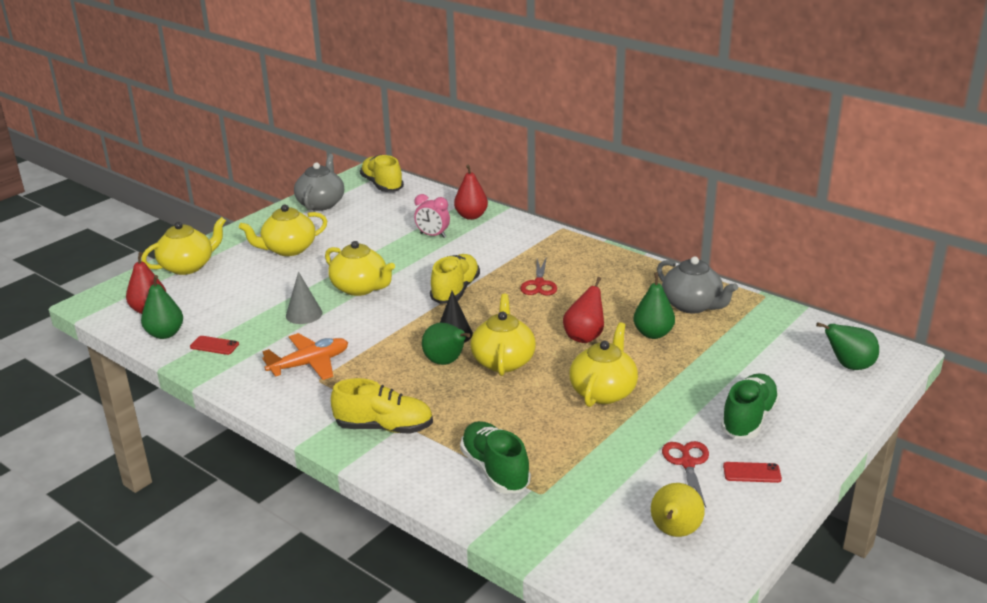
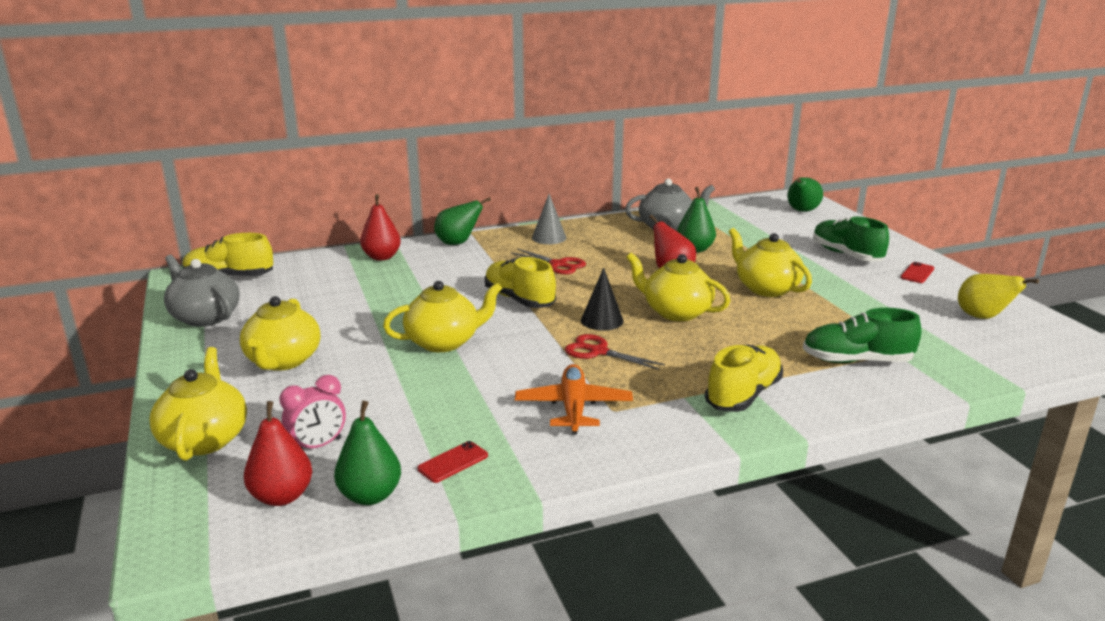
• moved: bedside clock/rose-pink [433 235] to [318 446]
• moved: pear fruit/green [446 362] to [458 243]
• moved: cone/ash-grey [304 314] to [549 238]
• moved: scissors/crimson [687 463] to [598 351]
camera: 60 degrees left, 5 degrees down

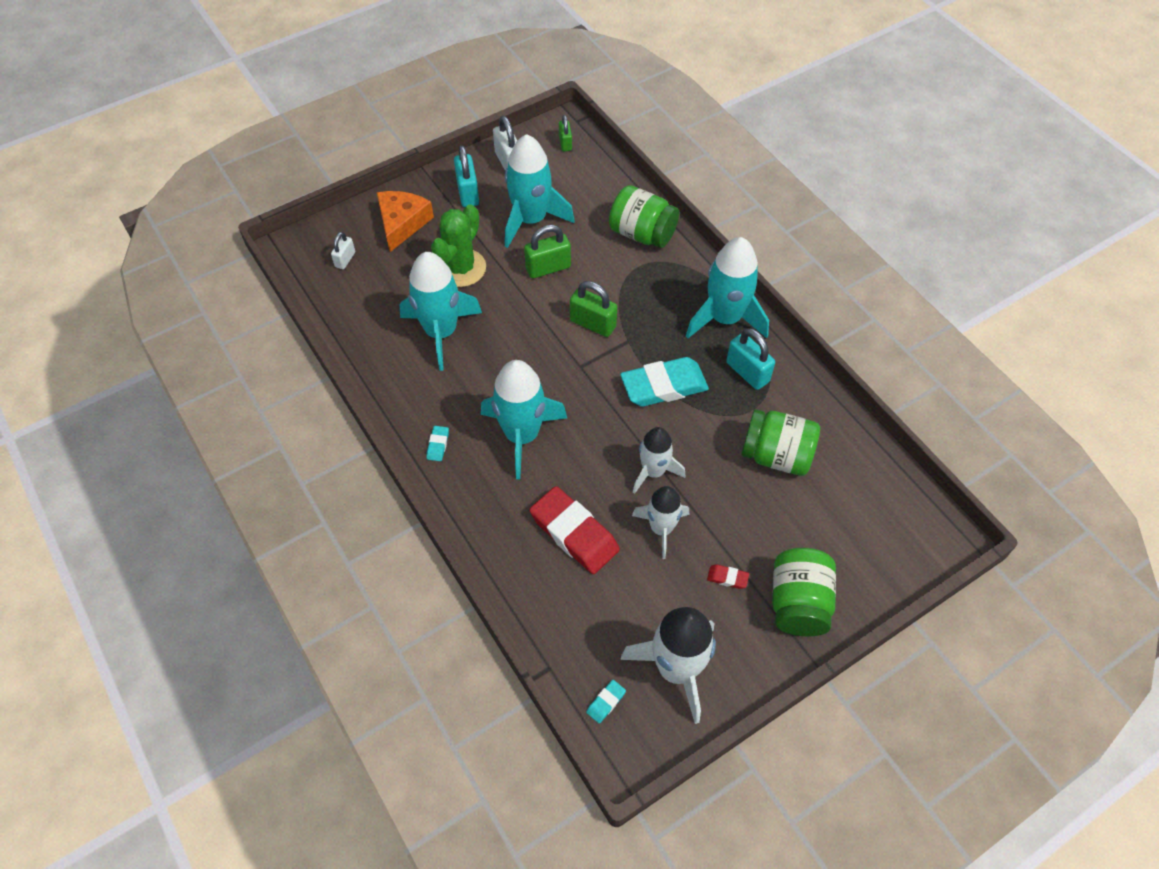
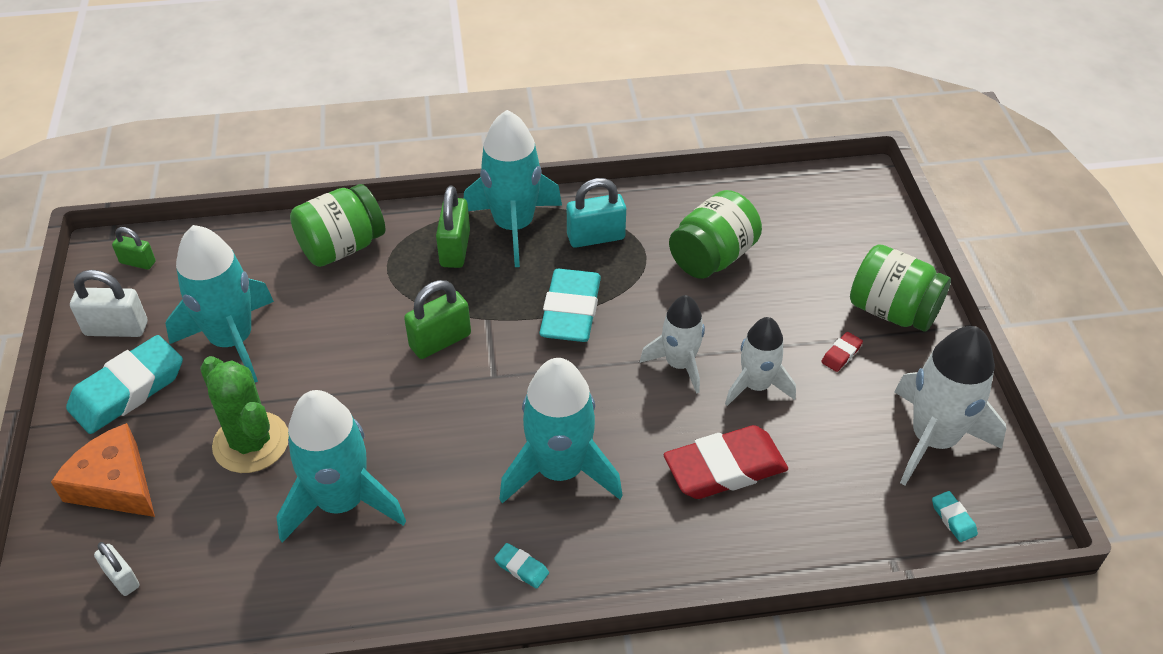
• replaced: small lock/teal [468 193] to pencil eraser/teal [128 390]
• moved: small lock/green [548 268] to [455 249]
camera: 65 degrees left, 10 degrees down

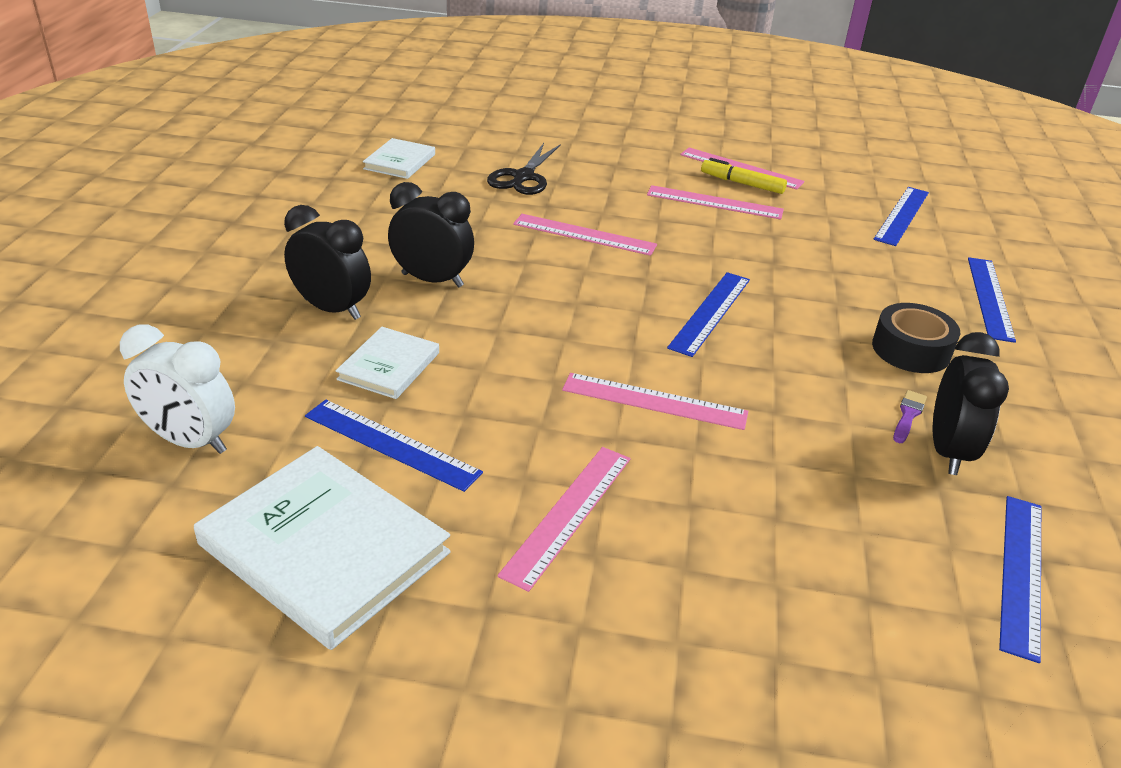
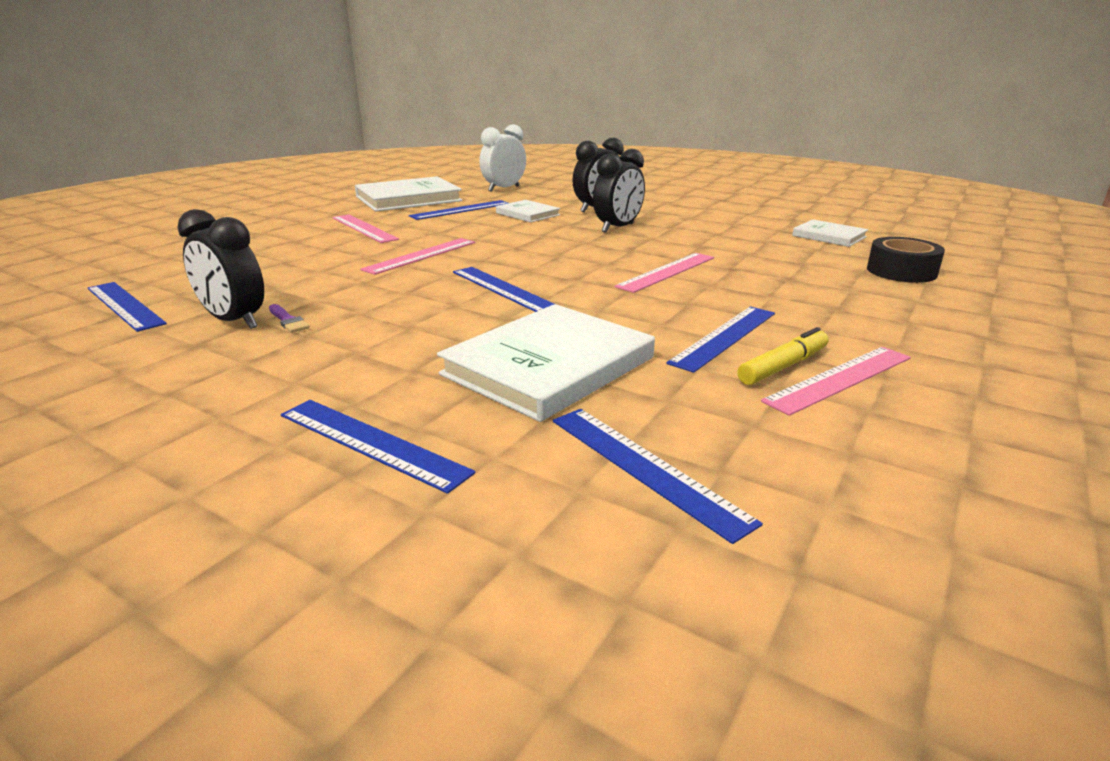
• added: hardcover/white [548 366]
• recoloured: ruler/rose-pink [714 202] to ruler/blue [725 337]
• moved: tape/black [911 350] to [901 271]
• removed: scissors/black [523 177]
camera: 115 degrees right, 10 degrees down

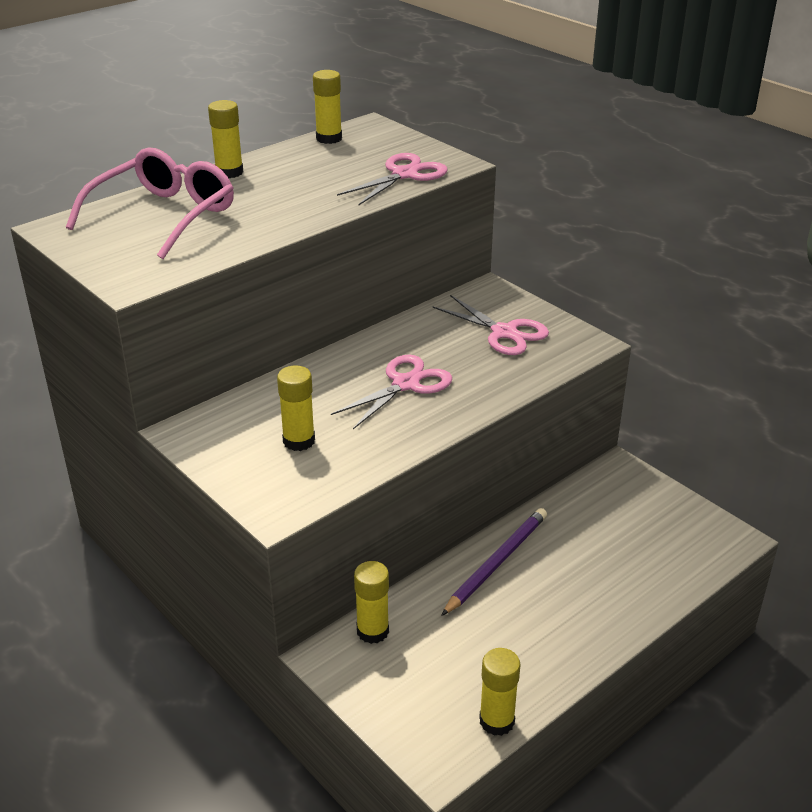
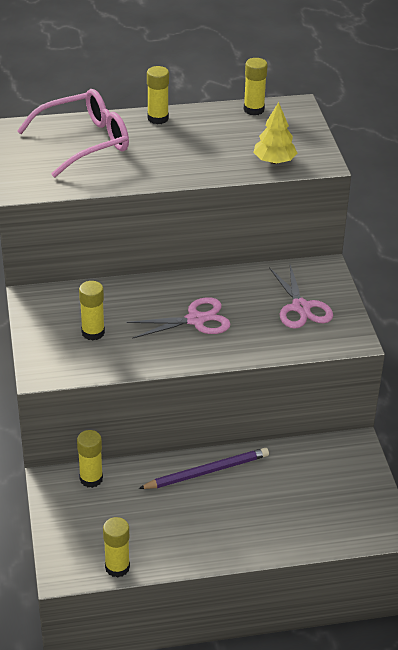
• replaced: scissors/rose-pink [404 175] to fir tree/bright yellow [274 161]
camera: 30 degrees right, 5 degrees up

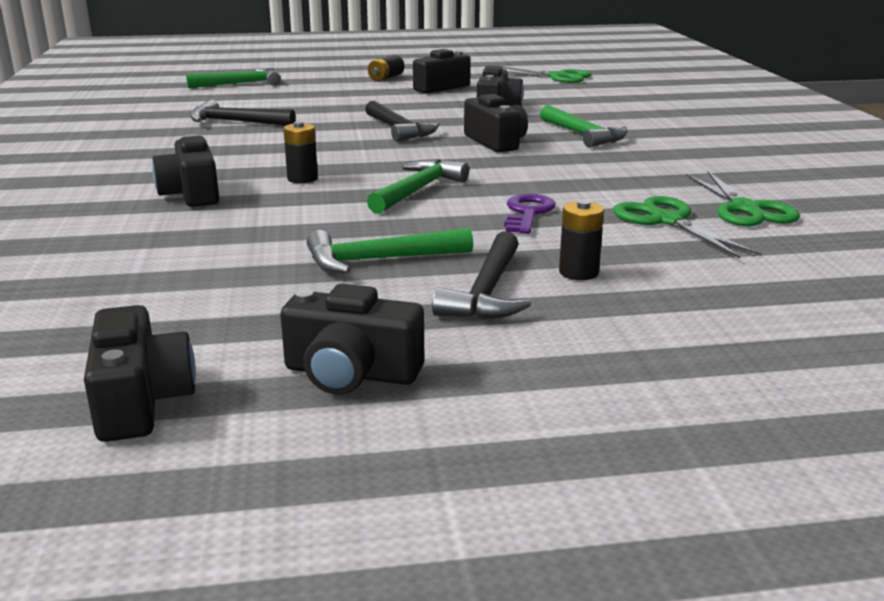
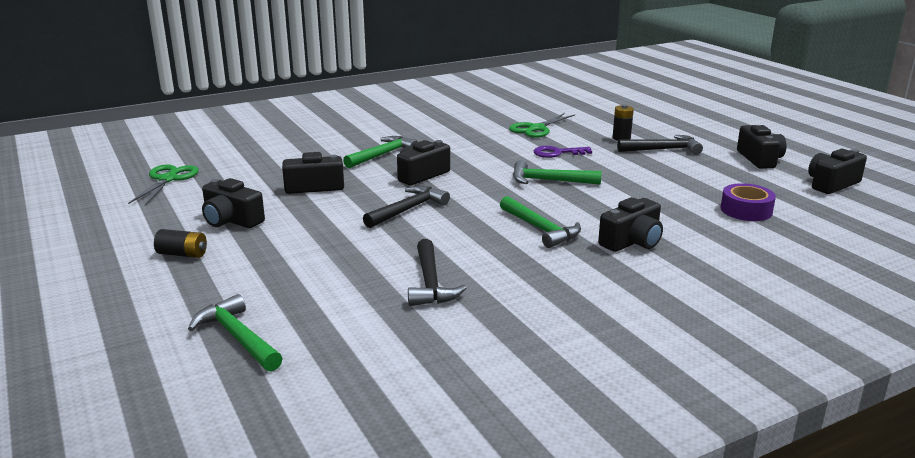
• moved: hammer/green [380 260] to [540 229]
• added: tape/royal purple [746 210]
• removed: AA battery/black [302 179]
• removed: scissors/green [745 209]
camera: 110 degrees left, 0 degrees up

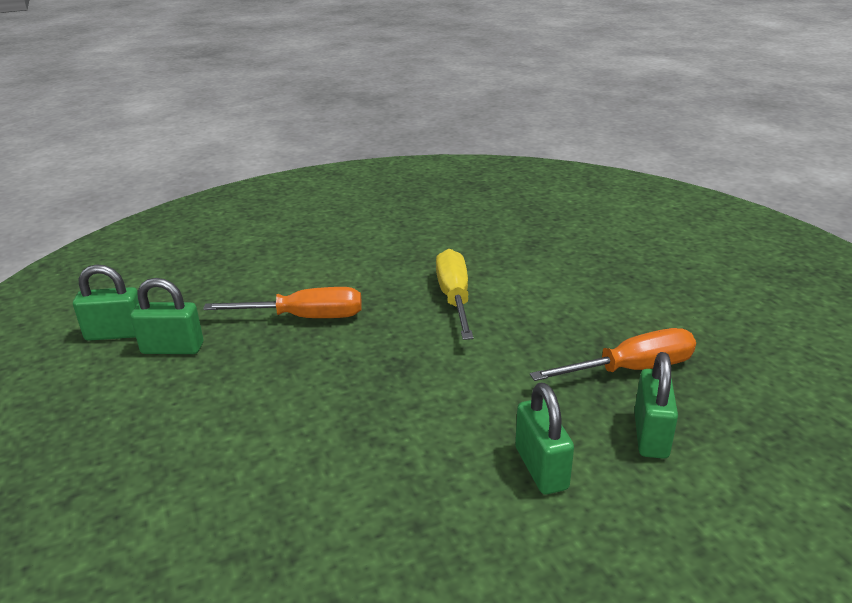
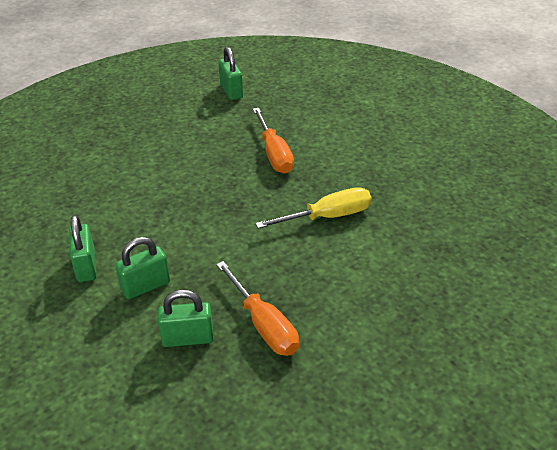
• moved: small lock/green [172 348] to [86 266]
camera: 75 degrees right, 10 degrees up

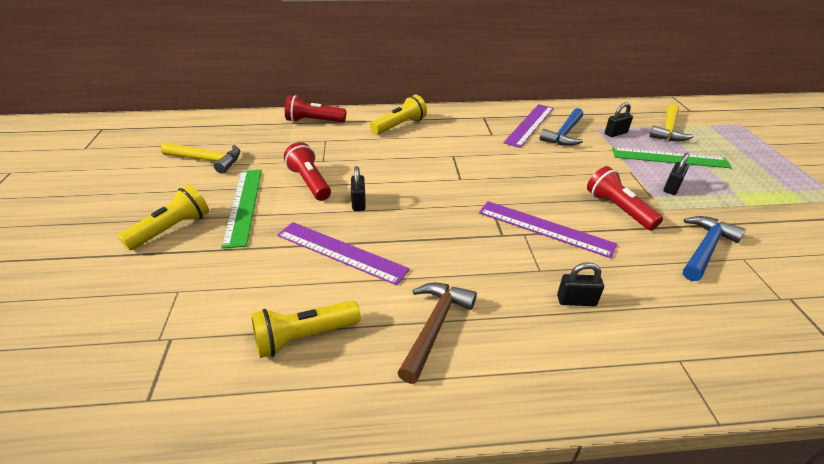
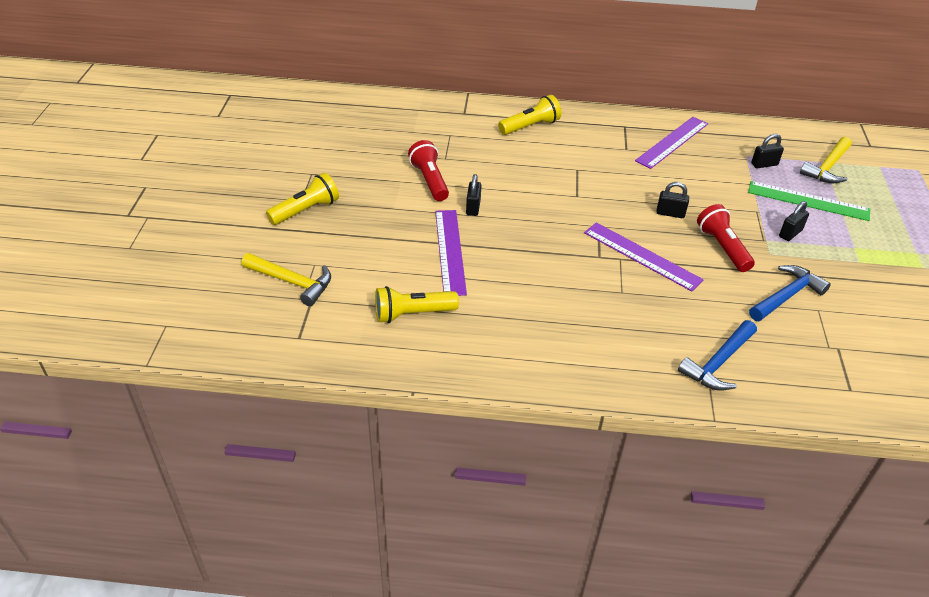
• moved: hammer/bright yellow [207 160] to [292 282]
• turned: ruler/royal purple [341 252] = [450 251] 45 degrees clockwise
• moved: small lock/black [576 301] to [670 213]
• moved: hammer/blue [564 134] to [718 363]
• removed: ruler/green [244 205]
• removed: pocket torch/crimson [314 121]
• removed: hammer/russet [434 327]
camera: 10 degrees right, 5 degrees up

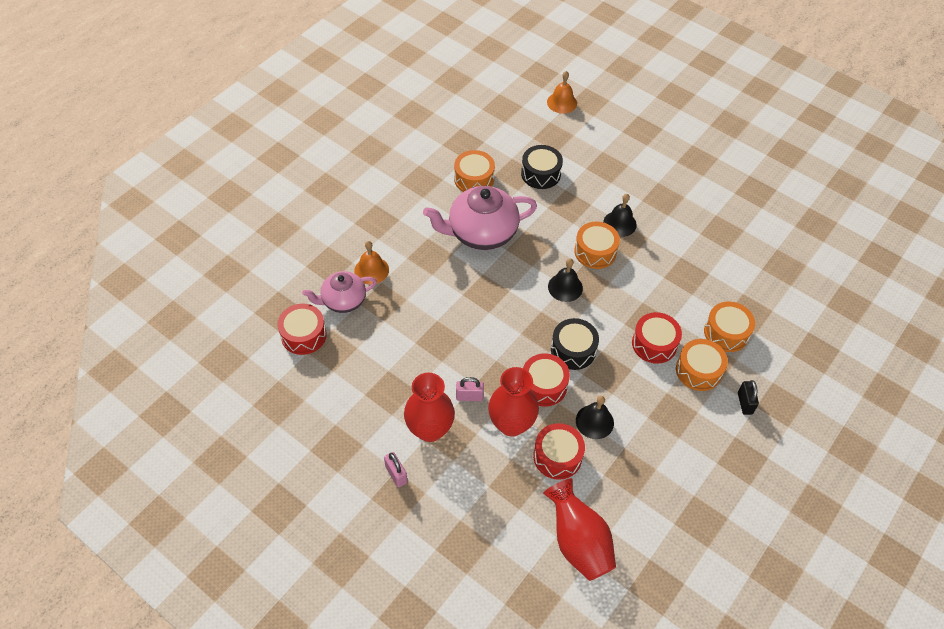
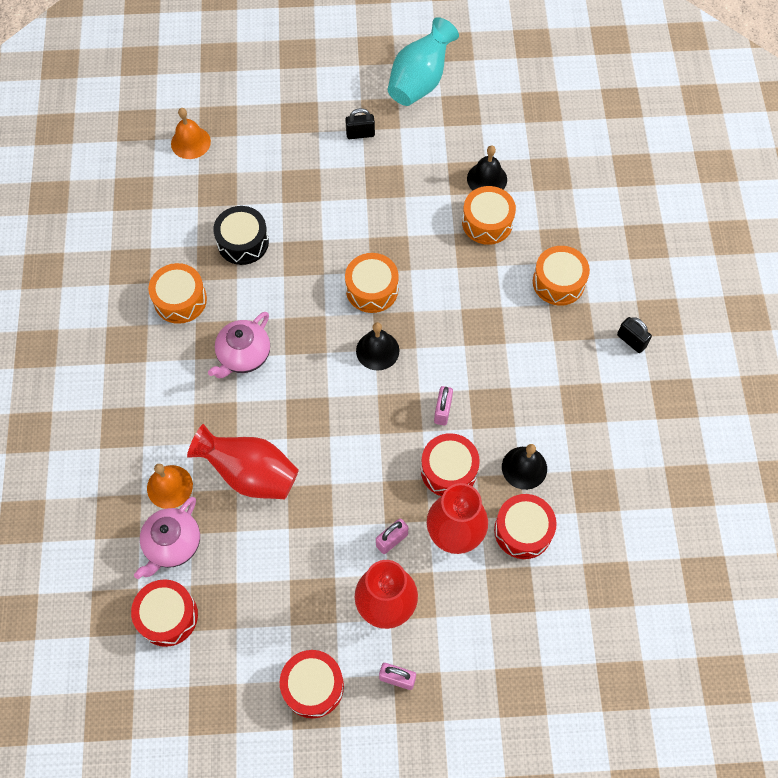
• moved: flower vase/crimson [578 541] to [250 474]
• resized: teapot/rose-pink [481 233] = [243 356] x0.61
• moved: drum/crimson [654 344] to [313 686]
• added: small lock/black [360 134]
• added: flower vase/teal [420 81]
• replaced: drum/black [573 350] to small lock/rose-pink [442 411]
• moved: drum/orange [698 370] to [487 222]
• moved: bell/black [619 223] to [487 179]
camera: 40 degrees left, 10 degrees up

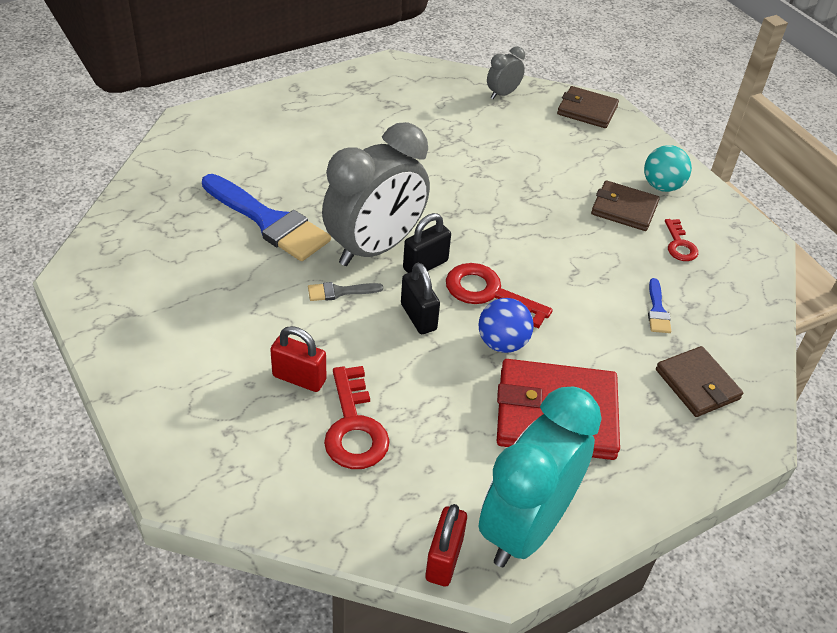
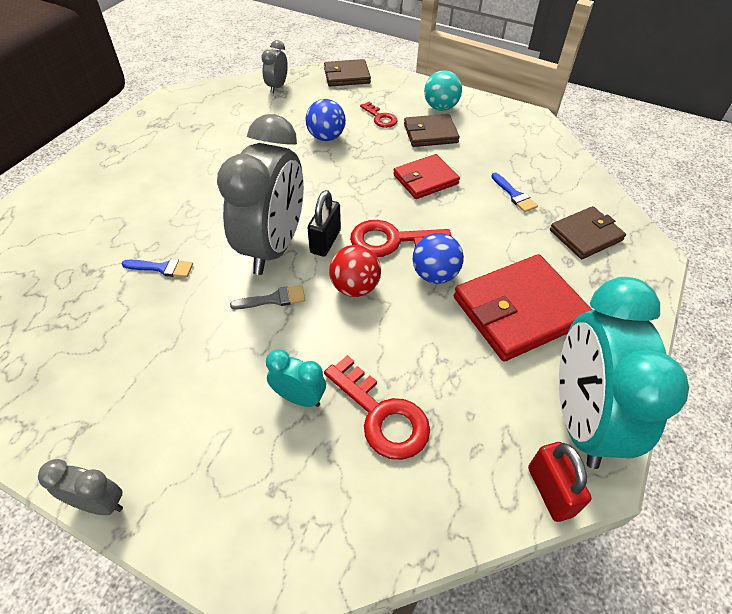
• added: bedside clock/ash-grey [99 503]
• resized: paint brush/blue [268 221] = [162 268] x0.44
• turned: paint brush/ash-grey [340 292] = [273 299] 150 degrees counterclockwise
• replaced: small lock/crimson [299 378] to bedside clock/teal [299 397]
• added: ball/blue [326 137]
• replaced: small lock/black [418 317] to ball/crimson [355 287]
• moved: key/crimson [679 244] to [380 118]
• added: card wallet/crimson [425 179]
• turned: card wallet/russet [697 384] = [585 235] 60 degrees counterclockwise
camera: 30 degrees left, 5 degrees up

